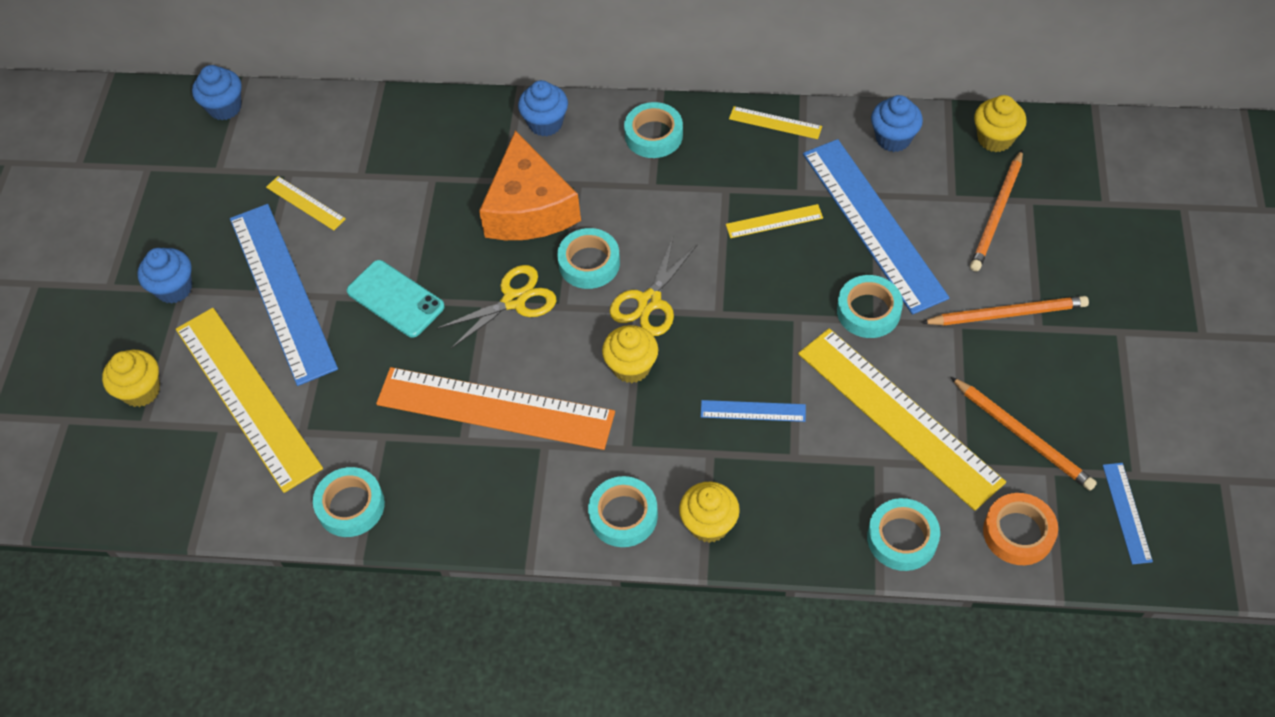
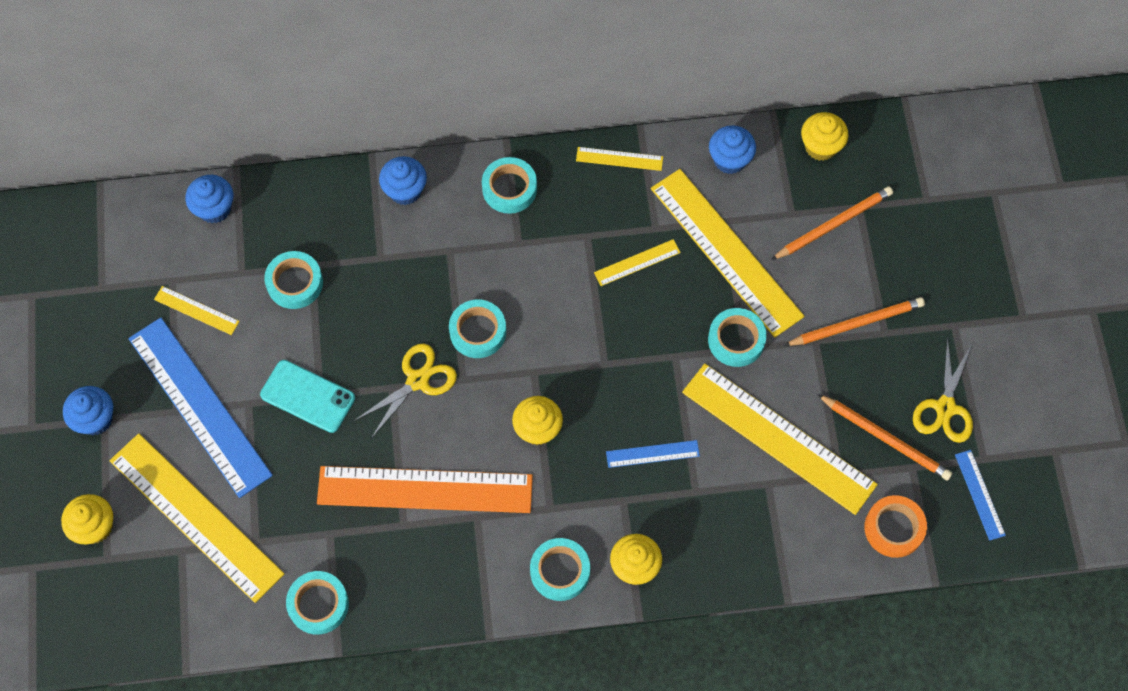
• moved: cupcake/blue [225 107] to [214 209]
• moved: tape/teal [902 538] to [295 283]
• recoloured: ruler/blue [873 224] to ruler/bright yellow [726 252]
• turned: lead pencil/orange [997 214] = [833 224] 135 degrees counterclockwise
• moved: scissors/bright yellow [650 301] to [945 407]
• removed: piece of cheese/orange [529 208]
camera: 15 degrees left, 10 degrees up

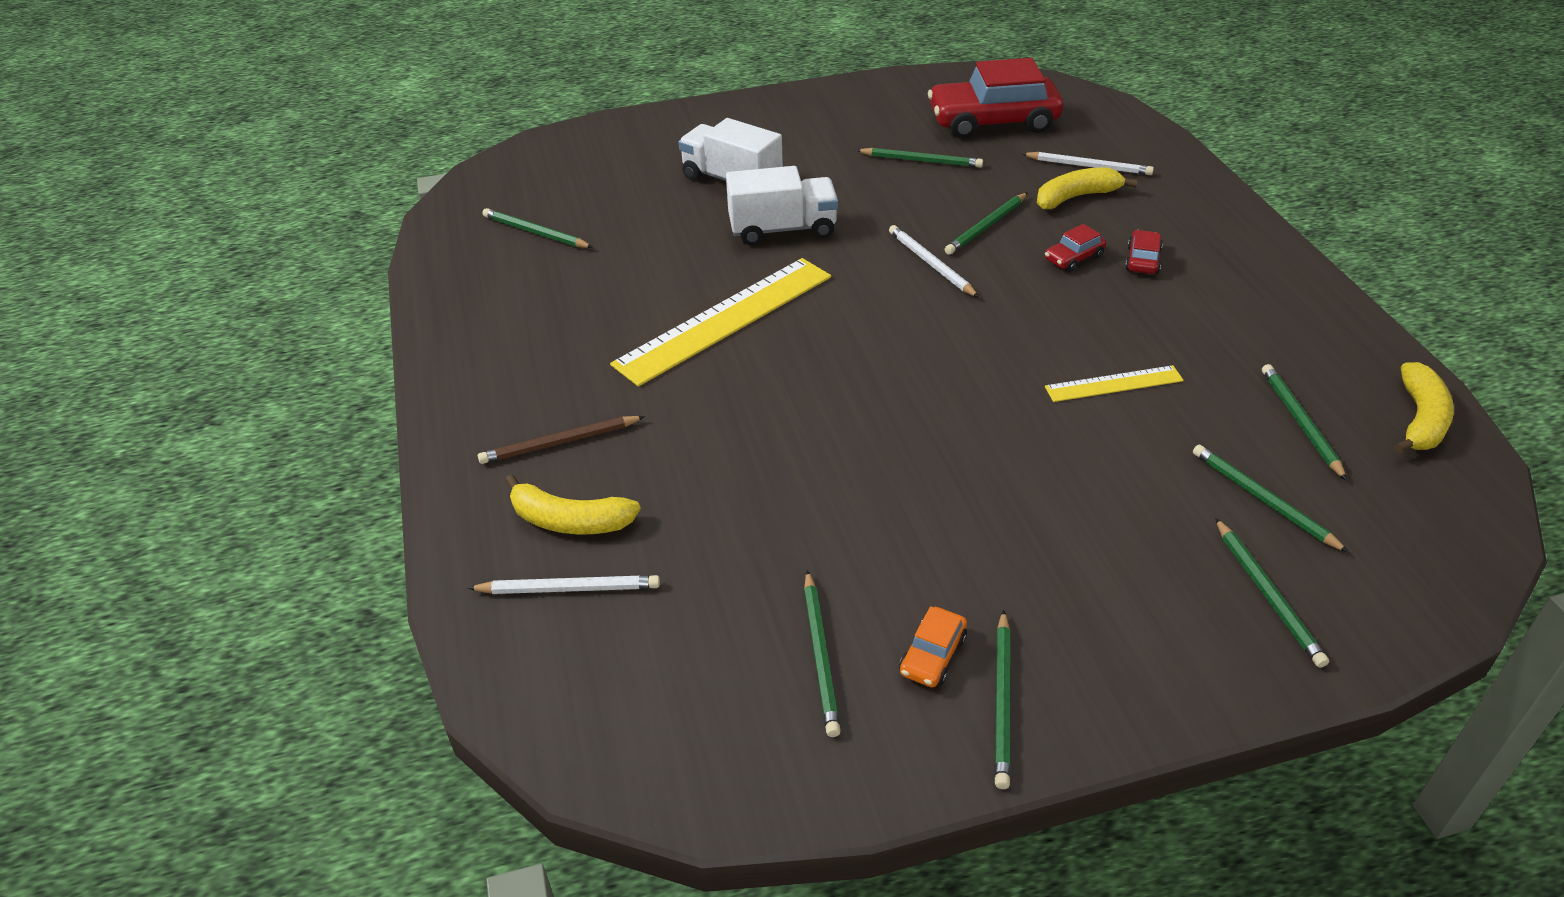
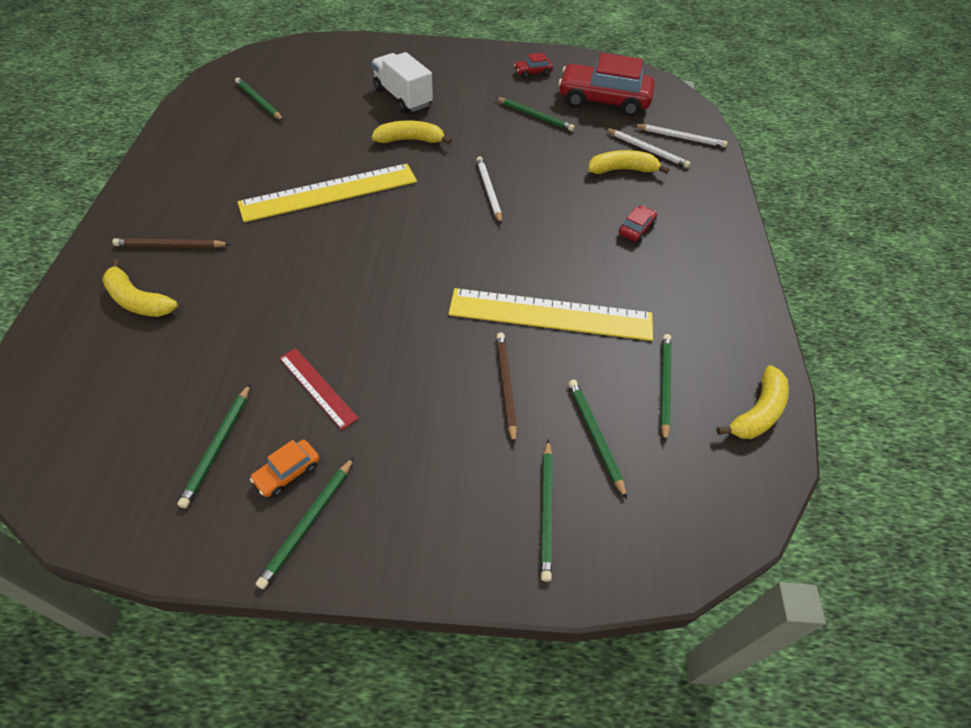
• added: ruler/crimson [317 387]
• replaced: truck/white [782 229] to banana/bright yellow [410 140]
• resized: ruler/bright yellow [1113 384] = [551 314] x1.98
• added: lead pencil/russet [506 385]
• moved: automobile/crimson [1073 258] to [533 72]
• moved: lead pencil/white [569 588] to [681 137]
• removed: lead pencil/green [986 226]
camera: 15 degrees right, 10 degrees up

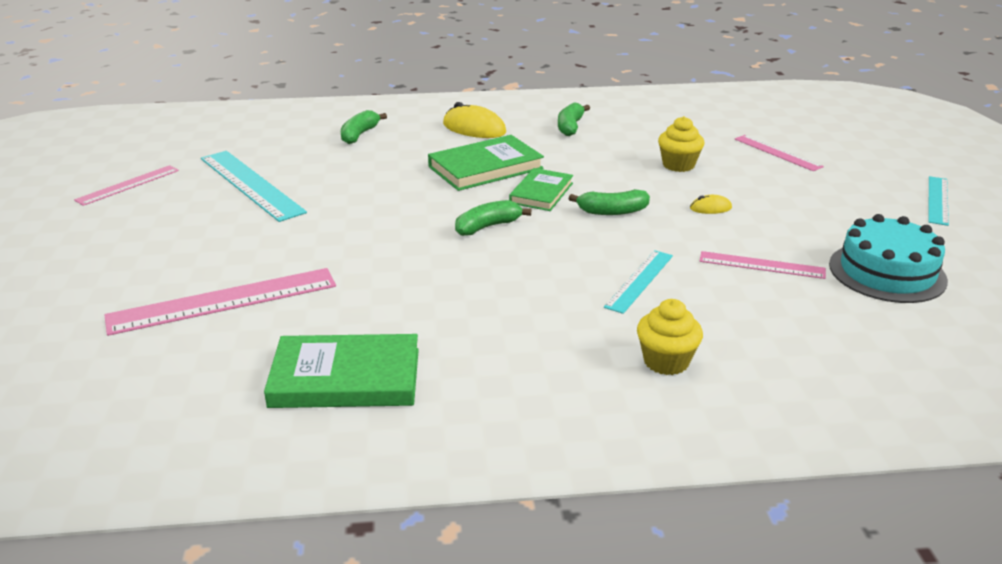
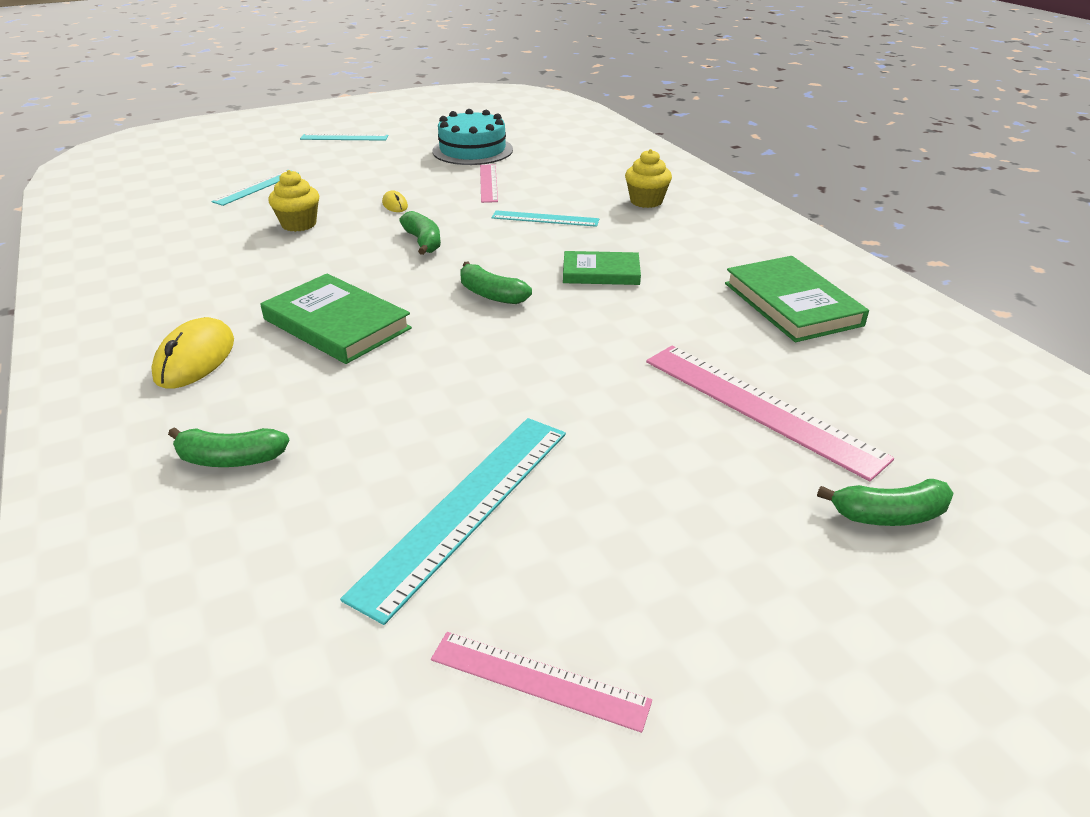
• recoloured: ruler/rose-pink [777 152] to ruler/teal [256 187]
• moved: hardcover/green [541 193] to [601 272]
• moved: banana/green [570 127] to [889 515]
camera: 110 degrees left, 5 degrees up

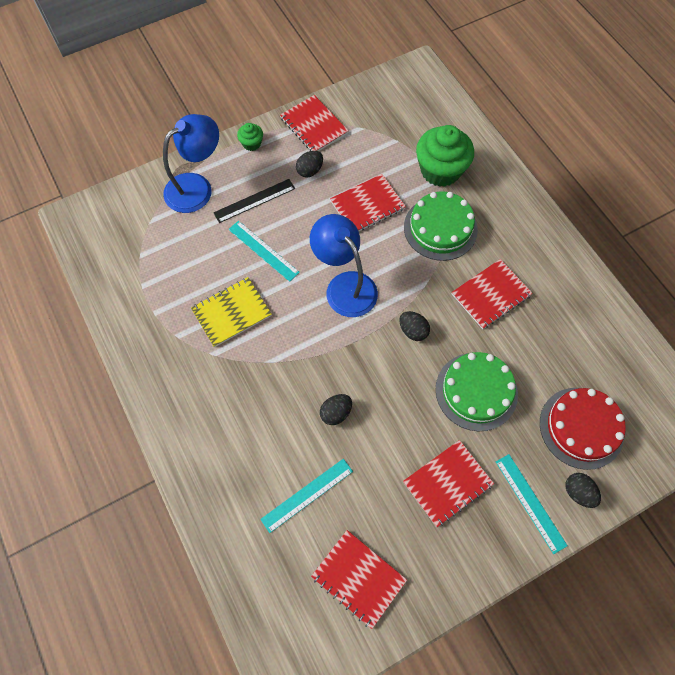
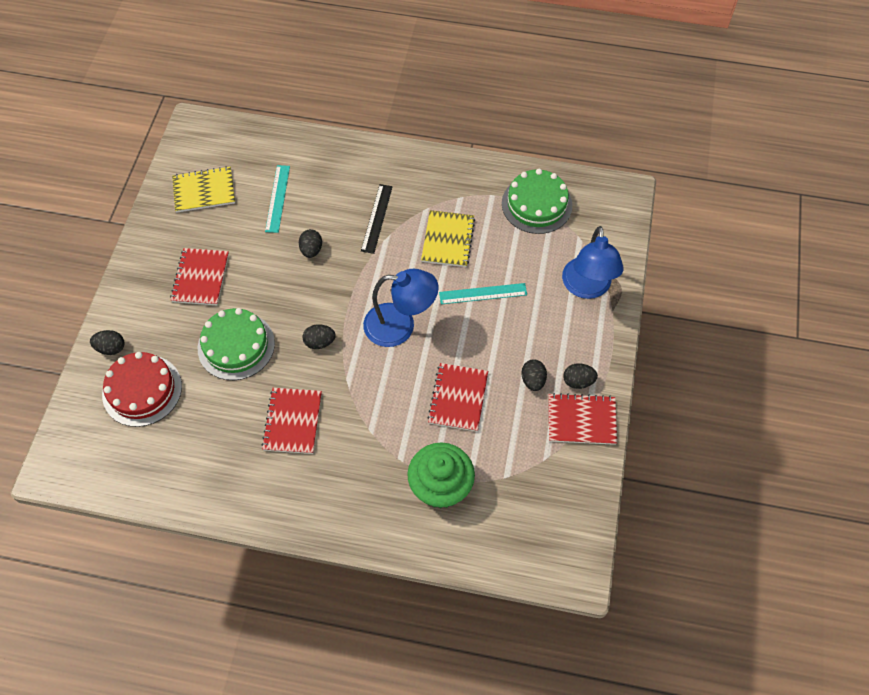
• recoloured: notepad/crimson [358 578] to notepad/bright yellow [204 191]
• moved: ruler/black [254 201] to [376 218]
• moved: cake/green [440 228] to [536 204]
• added: egg/black [578 381]
• removed: cupcake/green [251 143]
• removed: ruler/teal [530 503]
camera: 130 degrees right, 5 degrees down

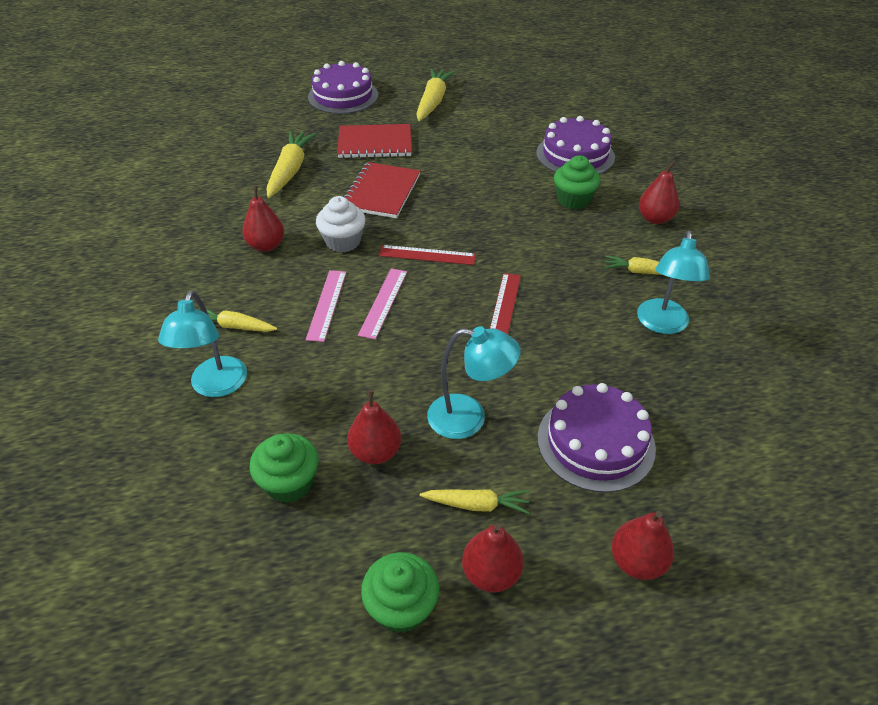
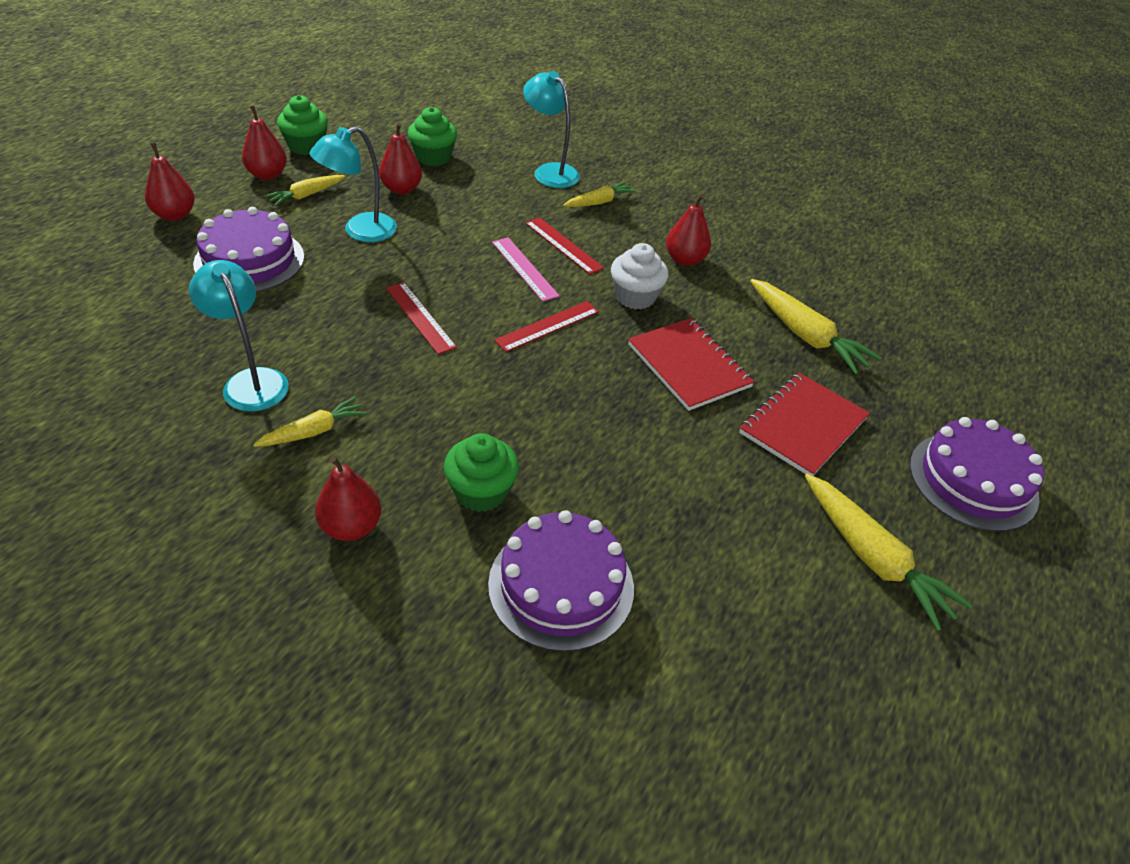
• recoloured: ruler/rose-pink [327 304] to ruler/crimson [563 245]
camera: 130 degrees right, 0 degrees up

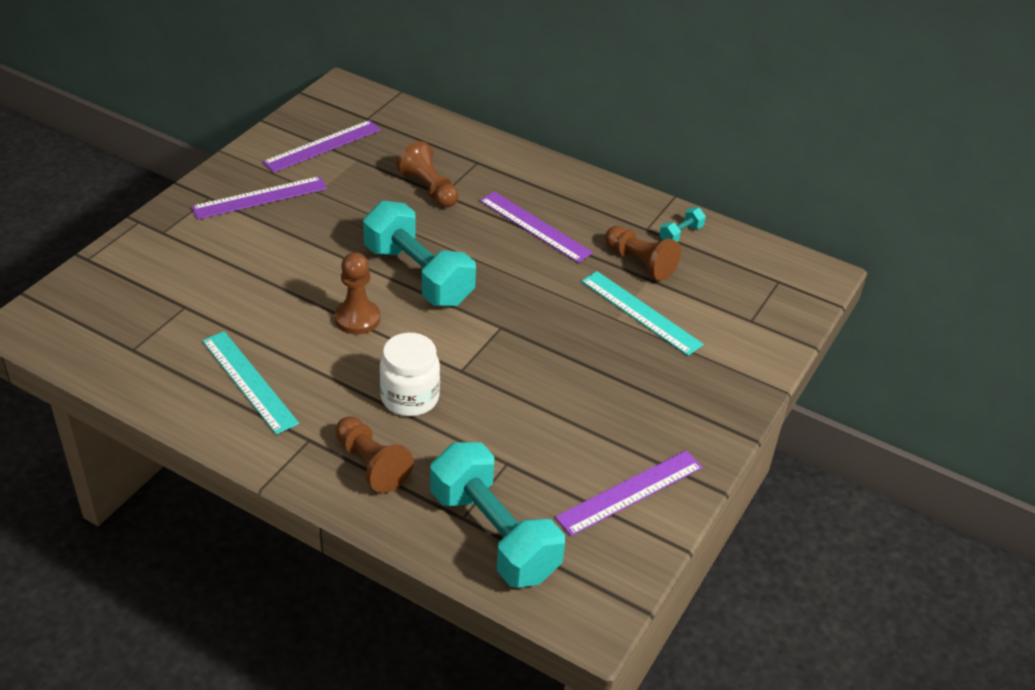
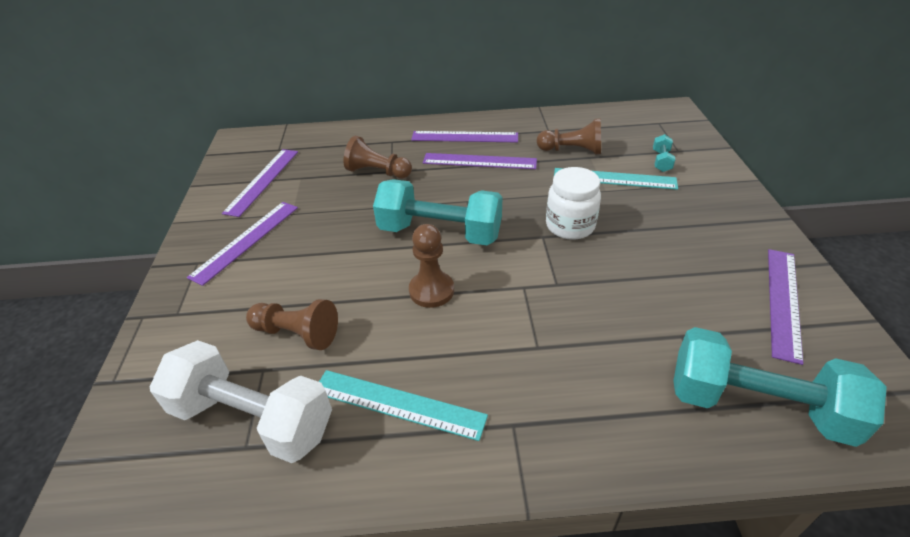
• added: hand weight/white [253 418]
• moved: chess pawn/russet [371 464] to [297 333]
• added: ruler/royal purple [464 137]
• moved: jar/white [410 398] to [570 226]
• moved: hand weight/teal [681 234] to [661 161]
camera: 30 degrees left, 0 degrees up

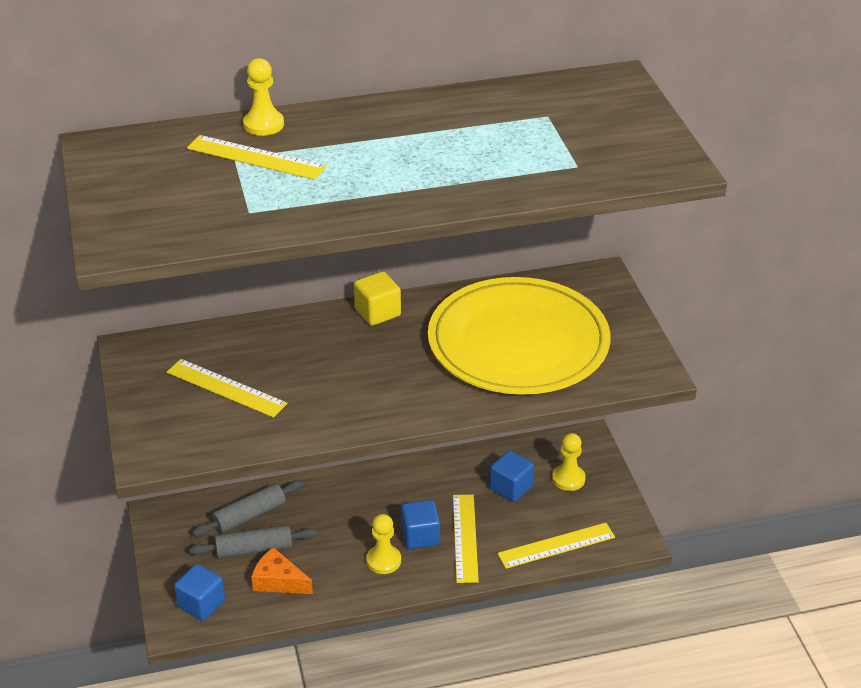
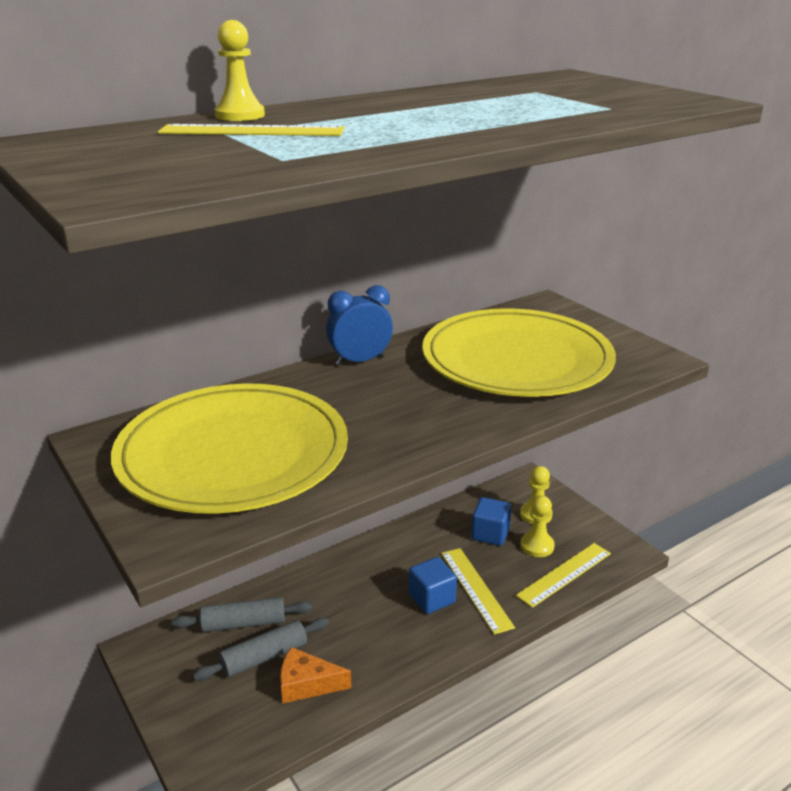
• replaced: ruler/bright yellow [226 388] to dinner plate/bright yellow [233 453]
• turned: pastry roller/ash-grey [249 515] = [244 623] 45 degrees clockwise
• replaced: block/bright yellow [377 312] to bedside clock/blue [360 361]
• moved: chess pawn/bright yellow [383 561] to [537 546]
• removed: block/blue [201 604]
camera: 20 degrees left, 10 degrees down

